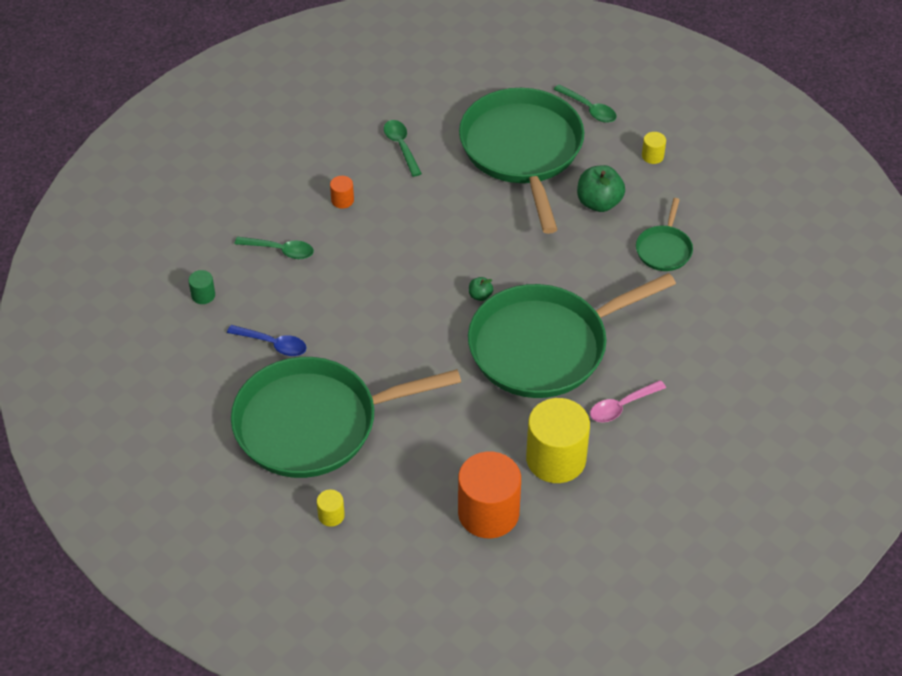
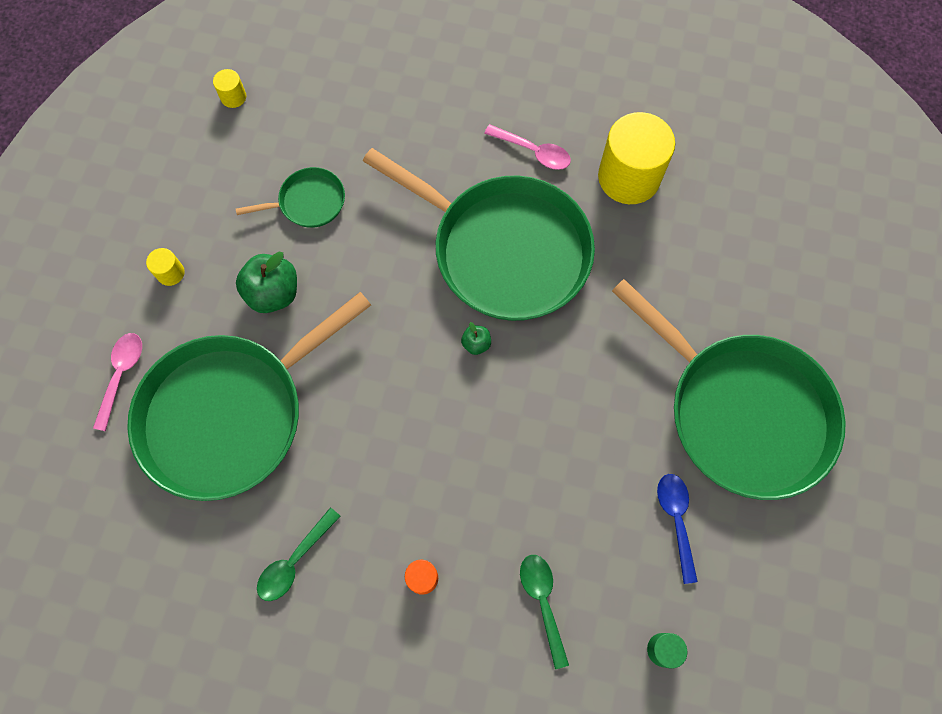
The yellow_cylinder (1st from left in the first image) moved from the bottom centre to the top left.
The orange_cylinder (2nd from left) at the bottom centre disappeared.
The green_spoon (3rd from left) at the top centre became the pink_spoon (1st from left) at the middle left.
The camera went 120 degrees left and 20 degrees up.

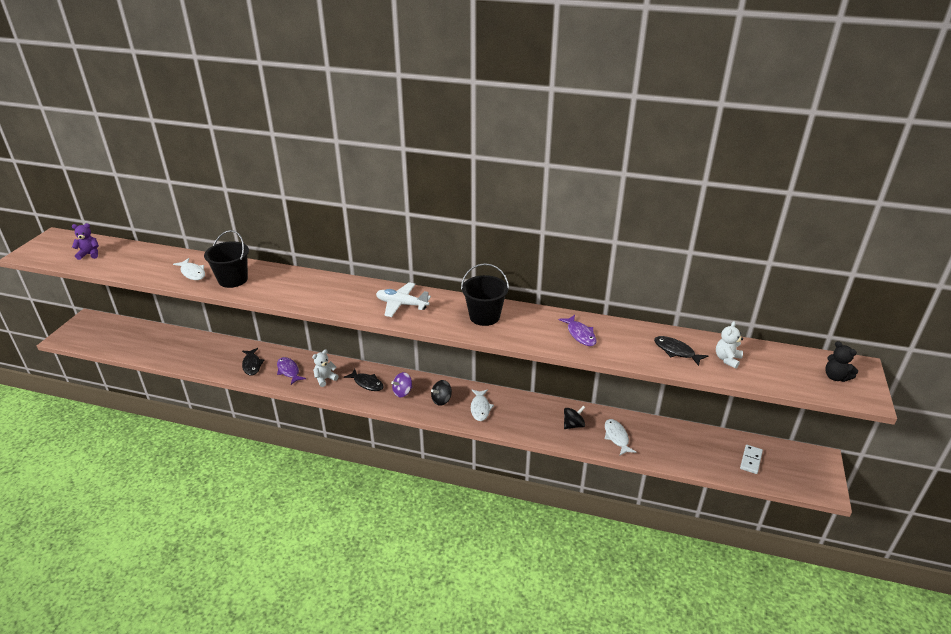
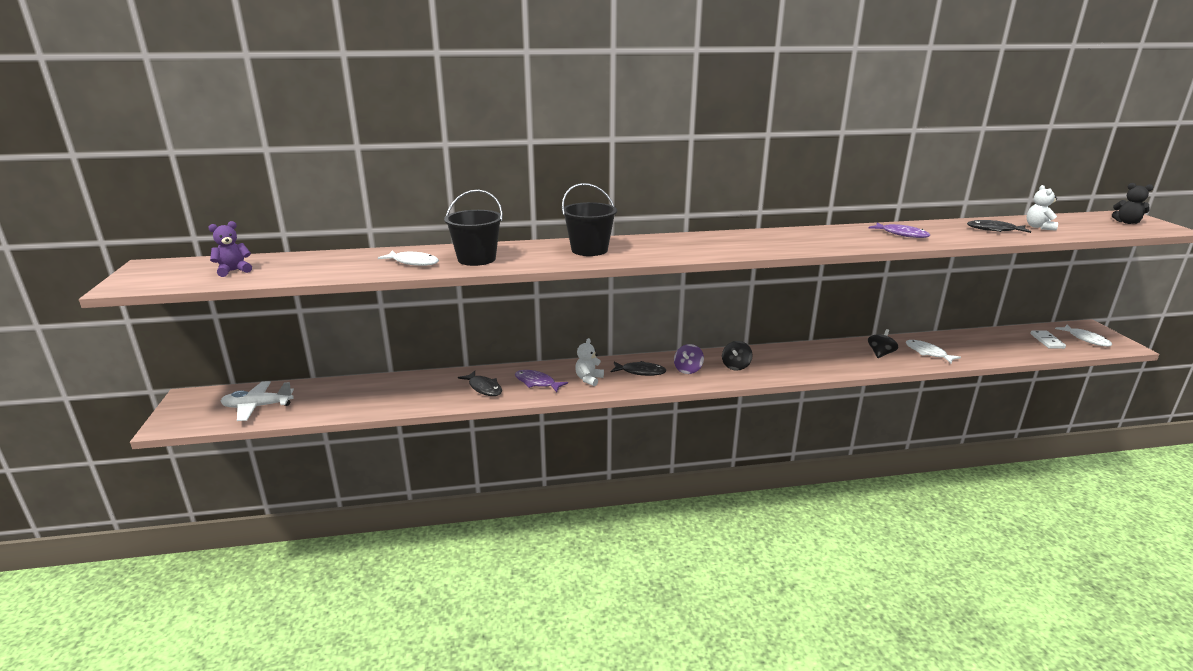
The white_plane moved from the centre to the middle left.
The black_bucket (2nd from left) moved from the centre to the top centre.
The white_fish (2nd from left in the first image) moved from the centre to the middle right.
The camera went 25 degrees left and 10 degrees down.

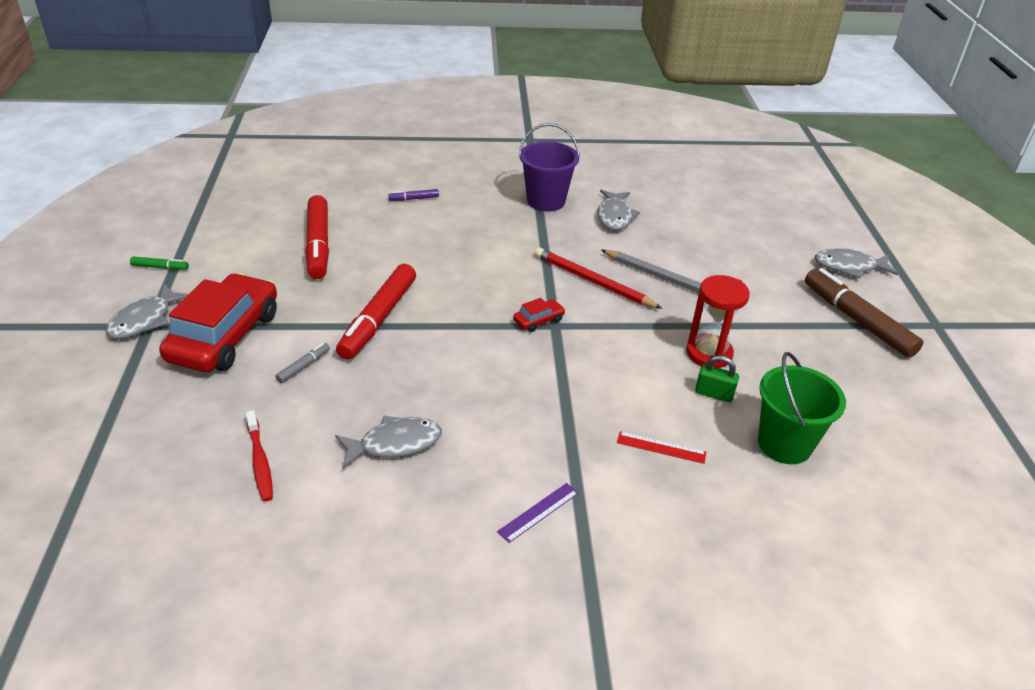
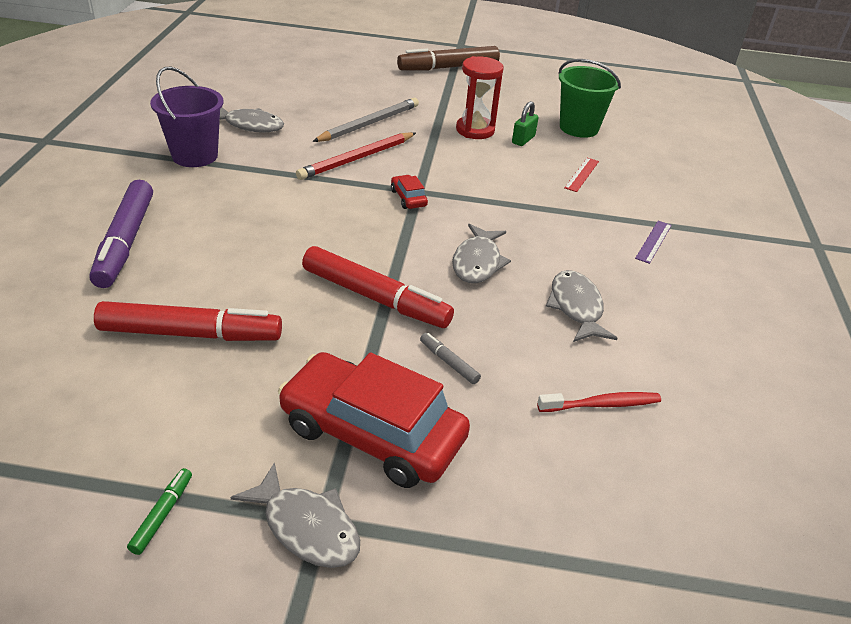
The purple_marker at the top centre changed to 2.32 times the size.
The purple_ruler at the bottom centre turned 60 degrees clockwise.
The grey_fish (4th from left in the first image) moved from the middle right to the centre.
The camera went 80 degrees left and 0 degrees up.

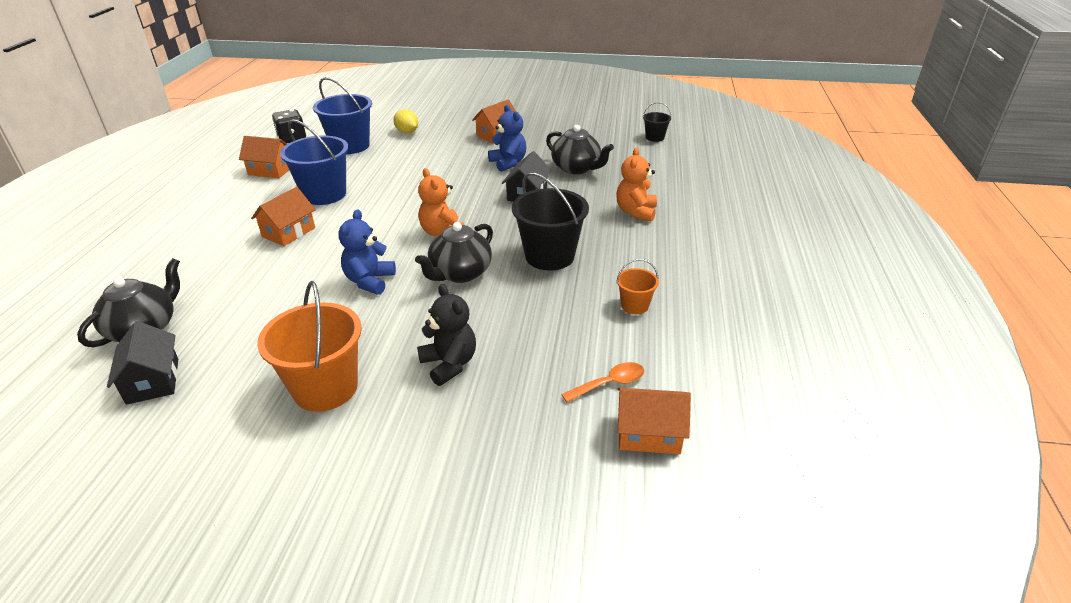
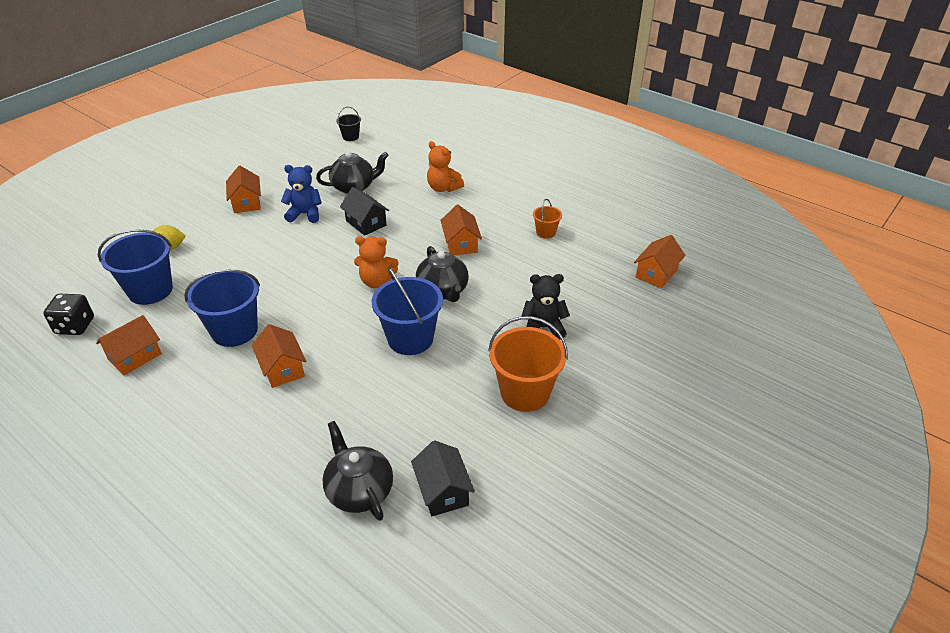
The black_house (1st from left in the first image) at the middle left turned 60 degrees clockwise.
The blue_teddy_bear (1st from left) at the centre was replaced by the blue_bucket (3rd from left) at the centre.
The black_bucket (1st from left) at the centre was replaced by the orange_house (4th from left) at the centre.
The orange_spoon at the centre disappeared.
The camera went 60 degrees left and 5 degrees up.

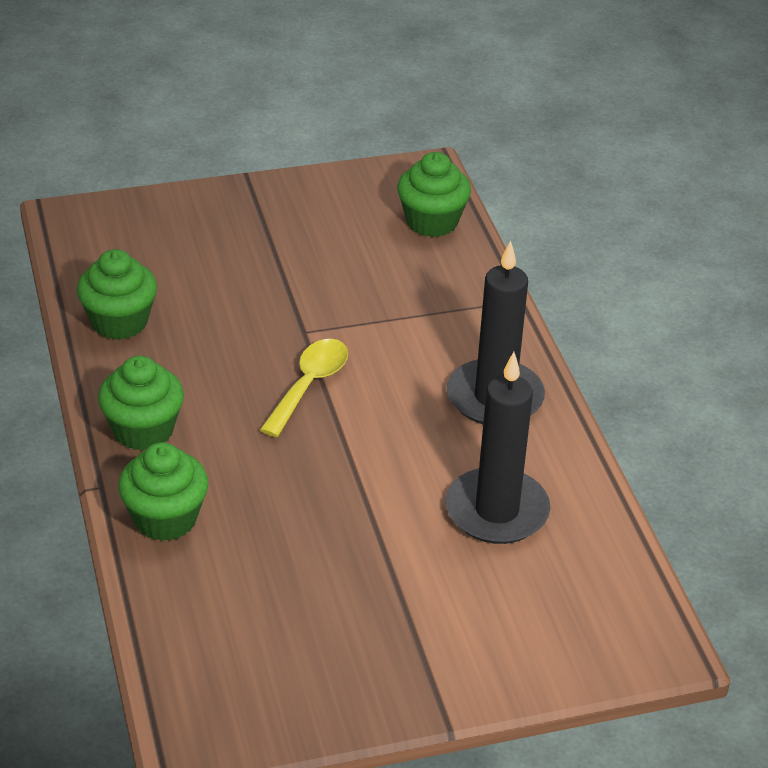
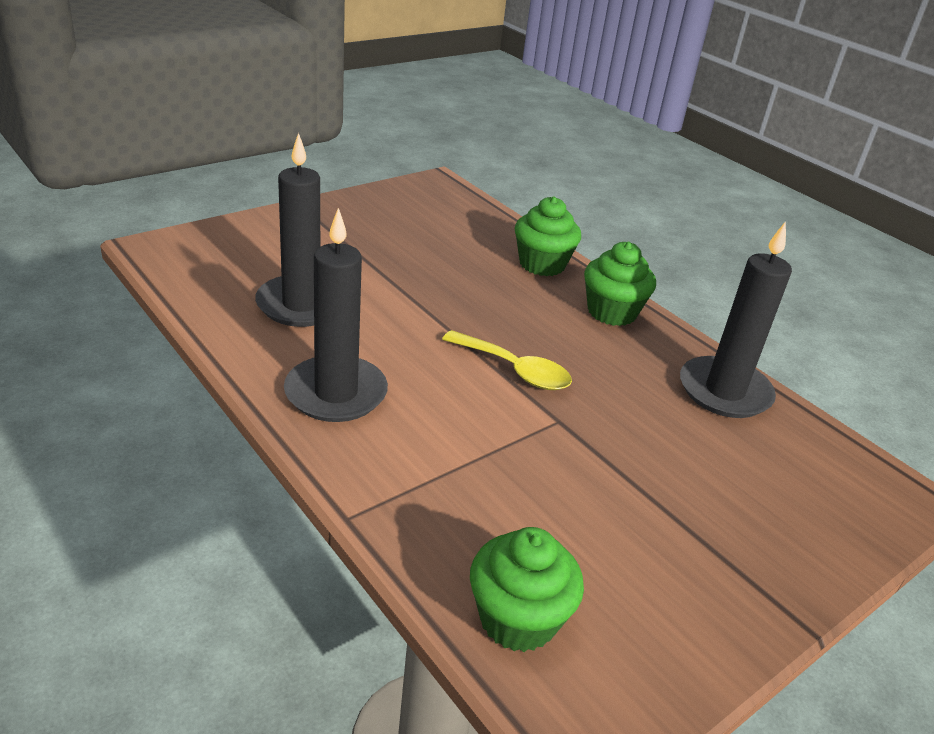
The green_cupcake (1st from left) at the middle left was replaced by the black_candle (3rd from left) at the middle right.
The yellow_spoon at the centre turned 60 degrees counterclockwise.
The camera went 155 degrees right and 5 degrees down.

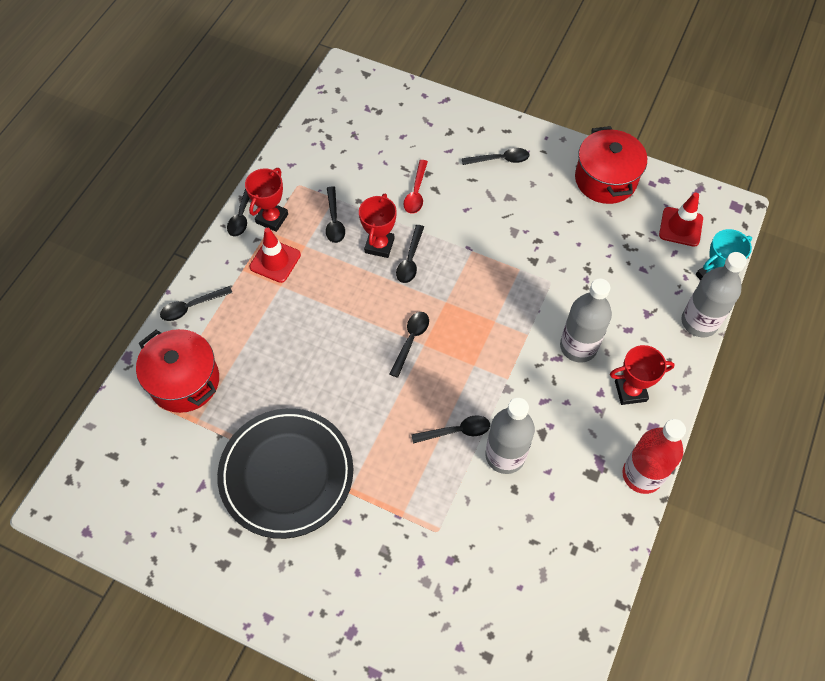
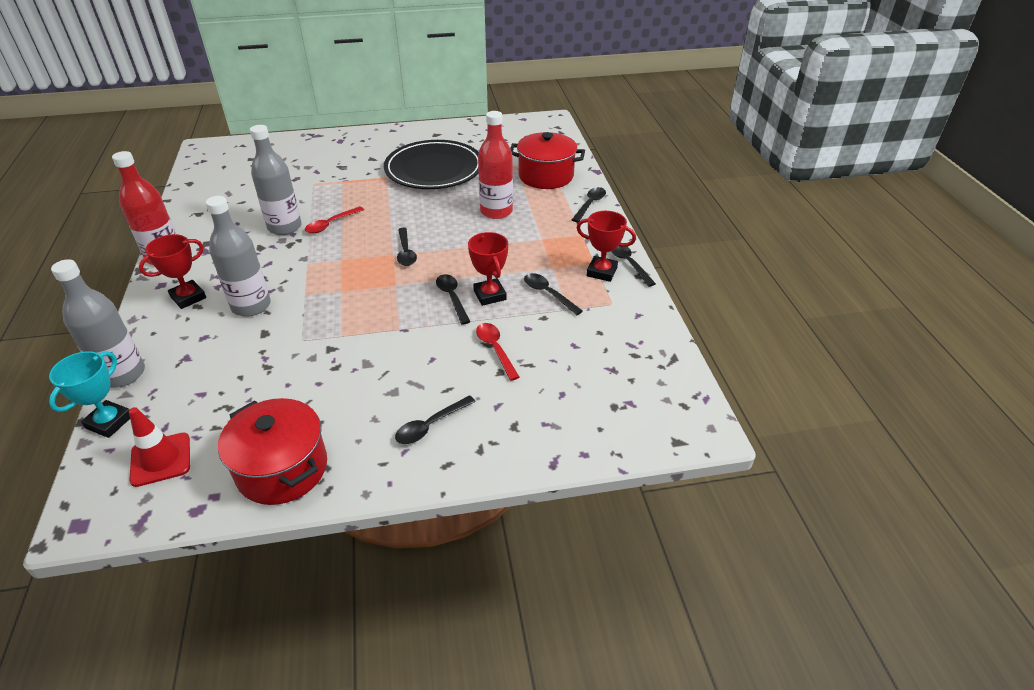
The red_trophy (1st from left in the first image) at the top left turned 60 degrees counterclockwise.
The red_traffic_cone (1st from left) at the centre disappeared.
The black_spoon (6th from left) at the centre became the red_spoon (1st from left) at the top left.
The red_bottle (2nd from left) at the top centre appeared.
The camera went 145 degrees right and 20 degrees down.

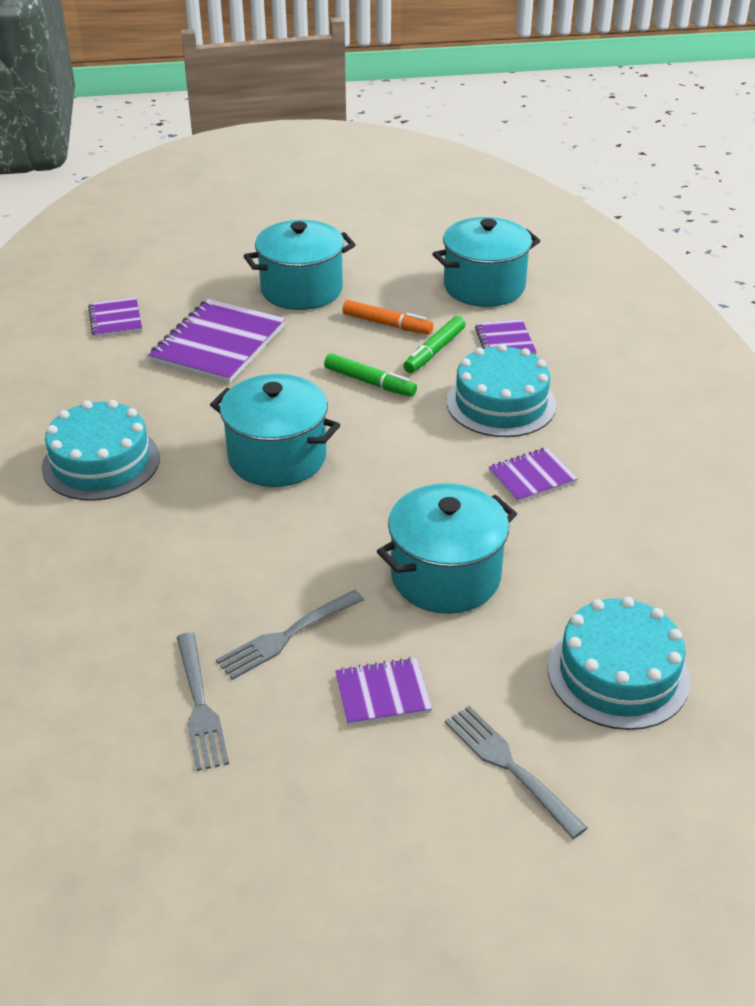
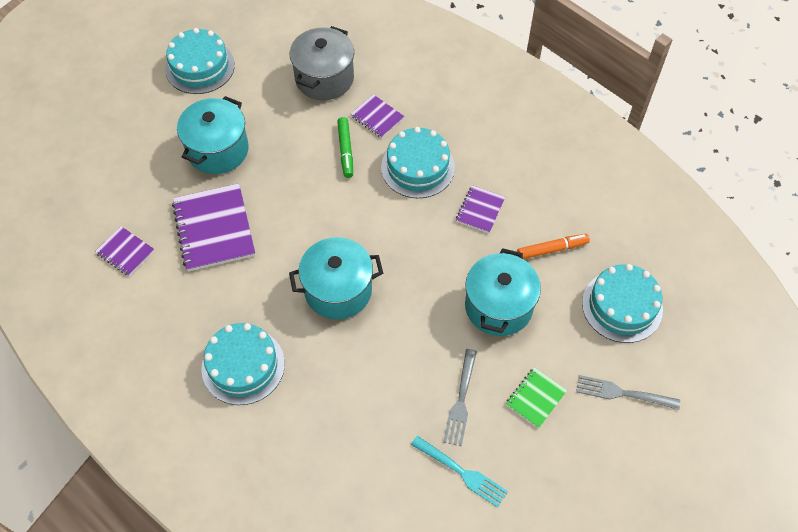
The grey_fork (1st from left) at the bottom left became the turquoise_fork at the bottom centre.
The green_marker (1st from left) at the centre disappeared.
The purple_notebook (3rd from left) at the bottom centre became the green_notebook at the bottom right.
The orange_marker moved from the top centre to the middle right.
The turquoise_pot (4th from left) at the top centre became the grey_pot at the top centre.
The turquoise_cake (1st from left) at the top left appeared.
The camera went 40 degrees left and 20 degrees up.

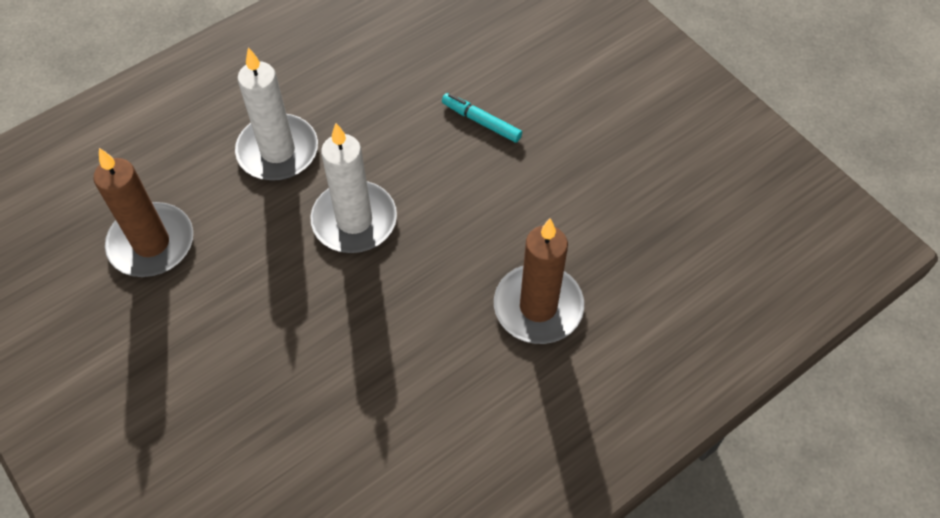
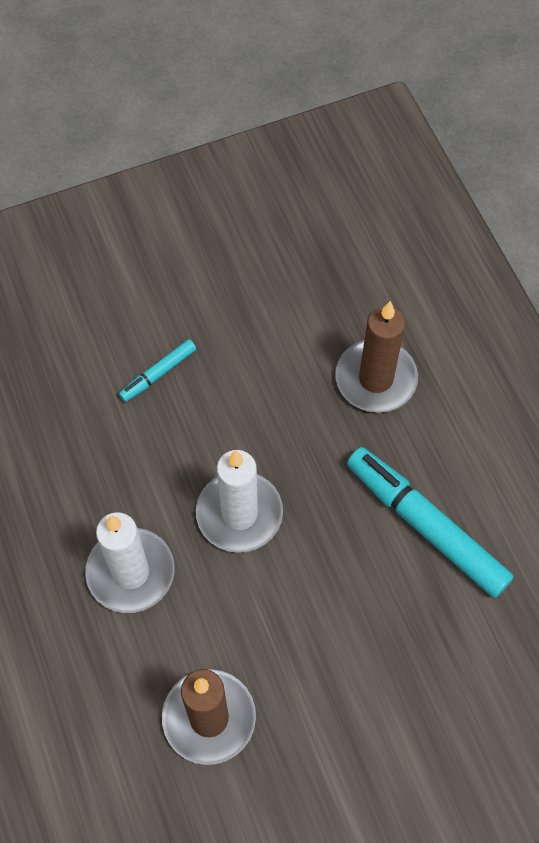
The turquoise_marker (2nd from left) at the middle right appeared.
The camera went 75 degrees left and 5 degrees up.

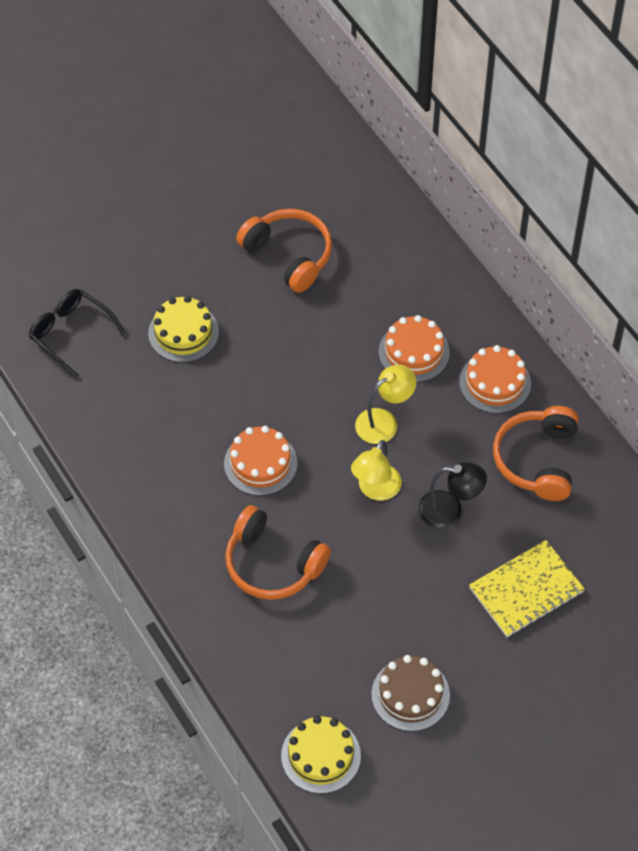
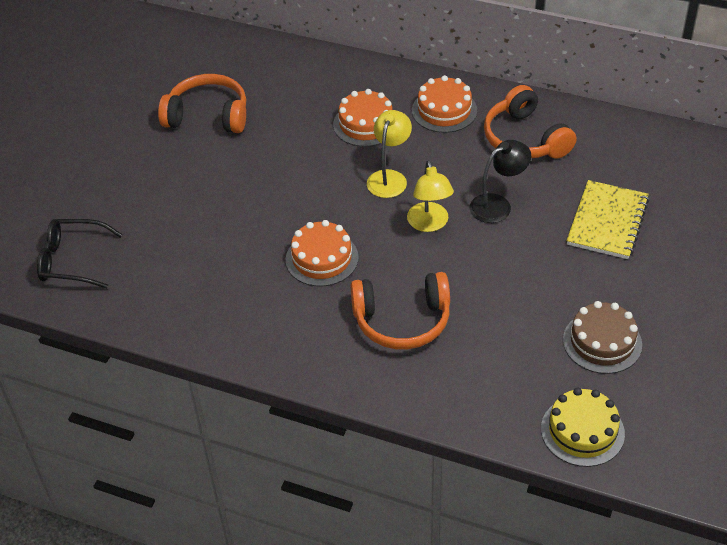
The yellow_cake (1st from left) at the middle left disappeared.
The camera went 35 degrees left and 10 degrees down.

